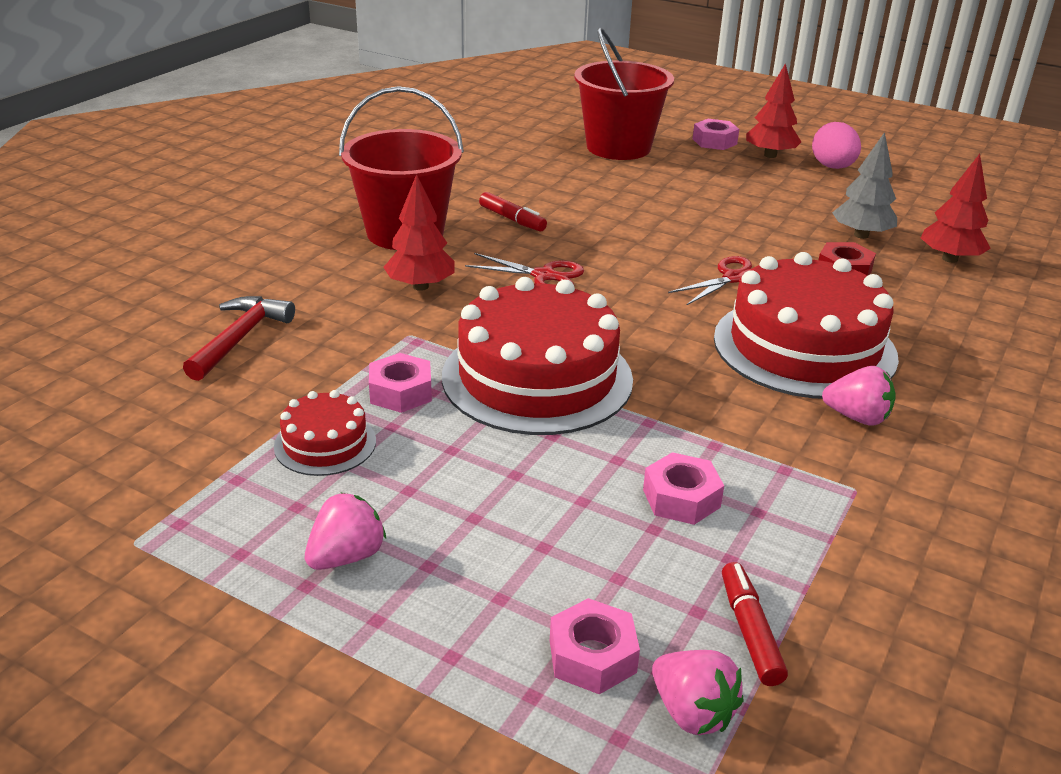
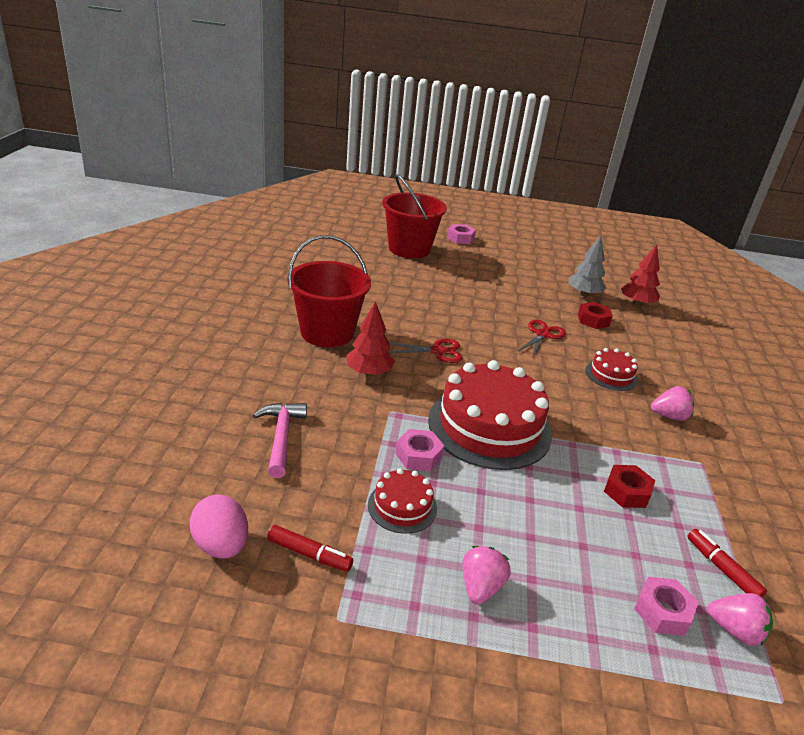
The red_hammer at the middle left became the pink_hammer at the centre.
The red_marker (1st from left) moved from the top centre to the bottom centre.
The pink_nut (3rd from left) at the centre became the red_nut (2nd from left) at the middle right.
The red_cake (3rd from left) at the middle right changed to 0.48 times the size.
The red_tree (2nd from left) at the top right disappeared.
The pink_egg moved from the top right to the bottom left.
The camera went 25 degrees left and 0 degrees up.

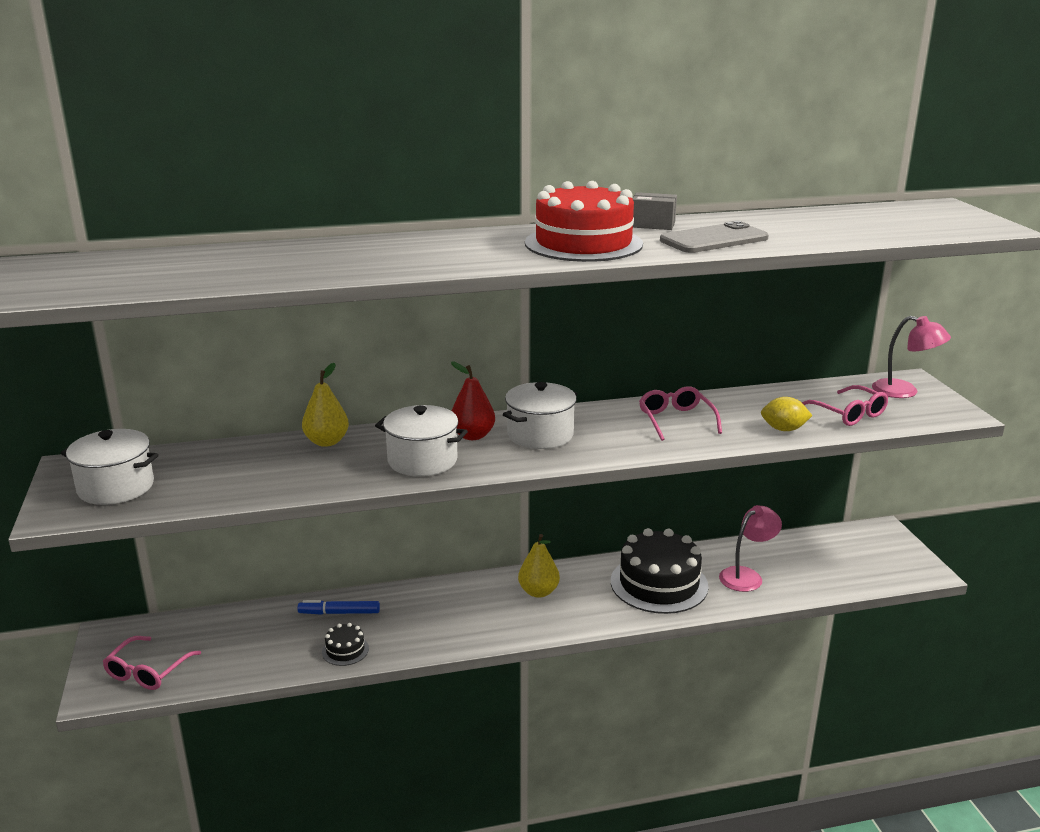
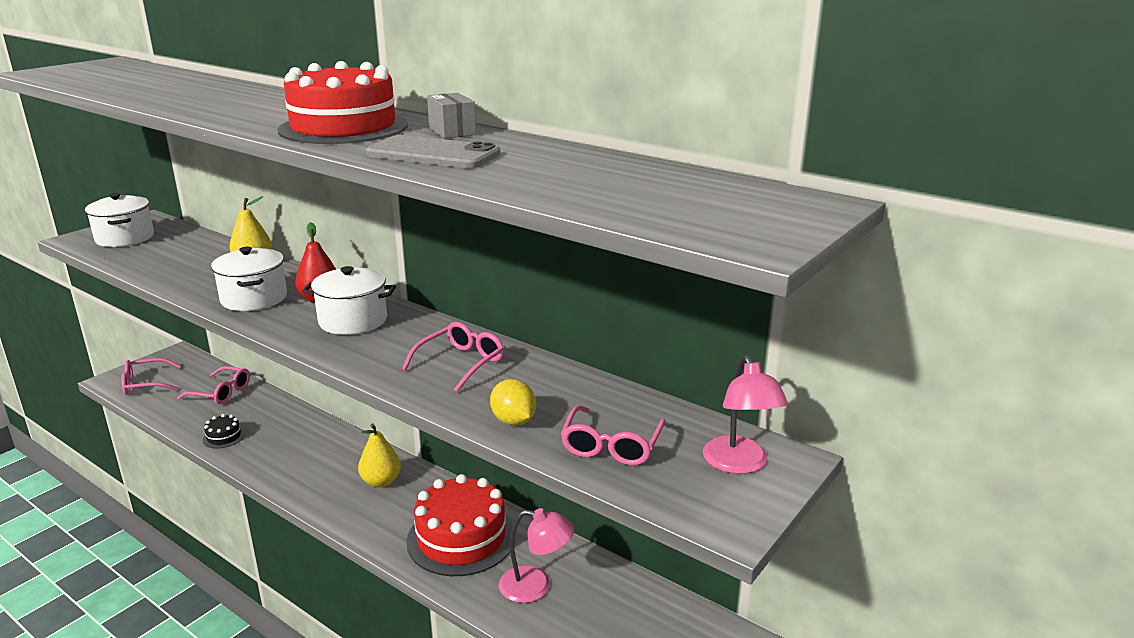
The blue_marker at the bottom left disappeared.
The black_cake (2nd from left) at the bottom centre became the red_cake (2nd from left) at the bottom centre.
The pink_glasses (2nd from left) at the middle left appeared.
The camera went 50 degrees right and 0 degrees up.

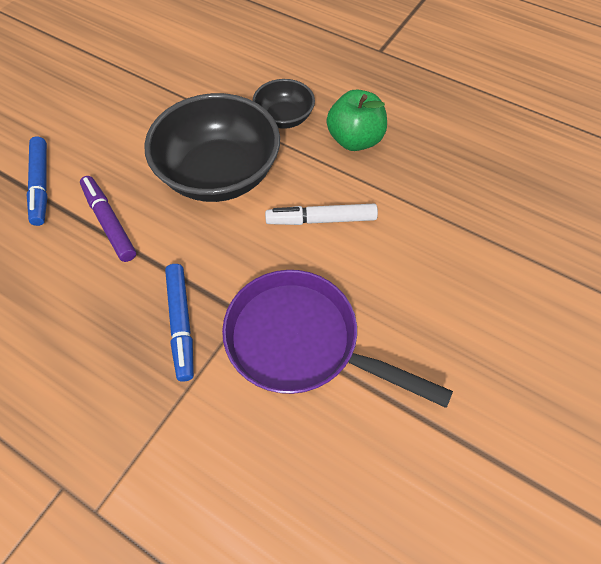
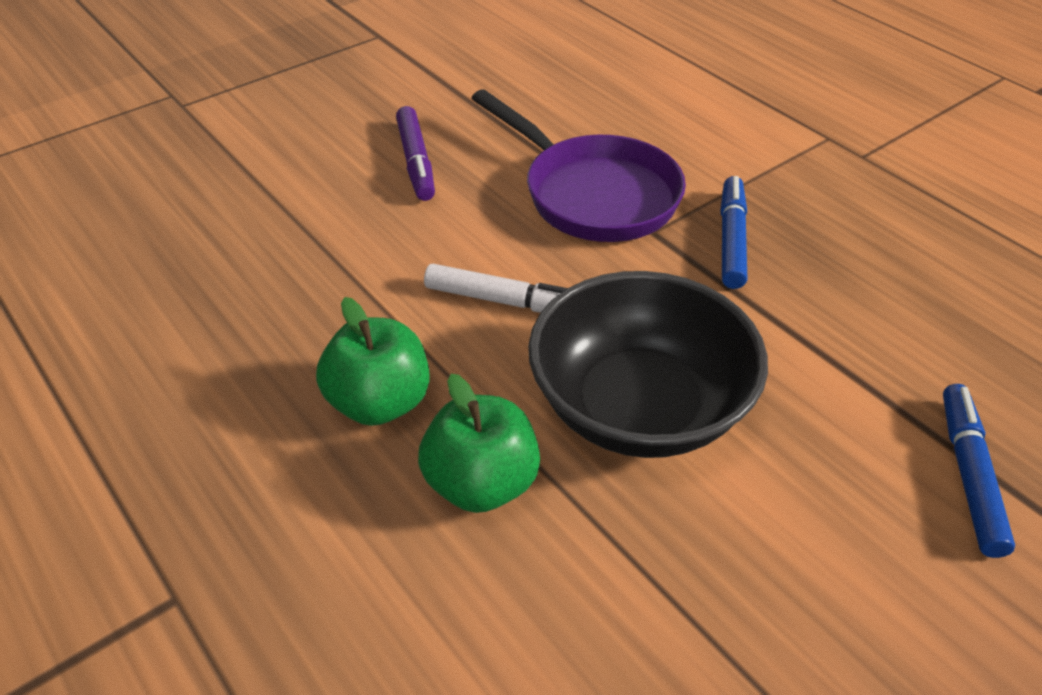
The purple_marker moved from the middle left to the top centre.
The black_bowl (2nd from left) at the top centre was replaced by the green_apple (2nd from left) at the centre.
The camera went 160 degrees left and 15 degrees down.

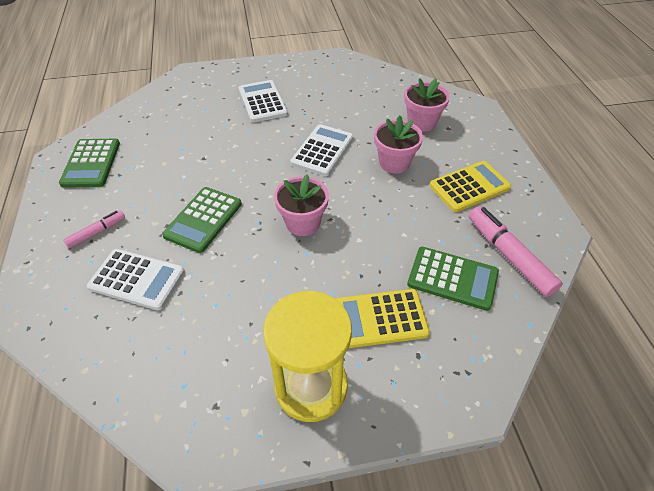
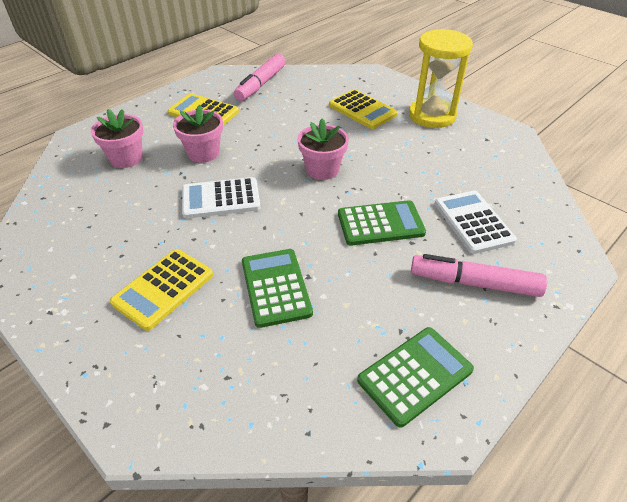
The pink_marker (1st from left in the first image) at the middle left changed to 1.81 times the size.
The white_calculator (2nd from left) at the top centre became the yellow_calculator (1st from left) at the middle left.
The green_calculator (3rd from left in the first image) moved from the middle right to the centre.
The camera went 125 degrees left and 5 degrees down.

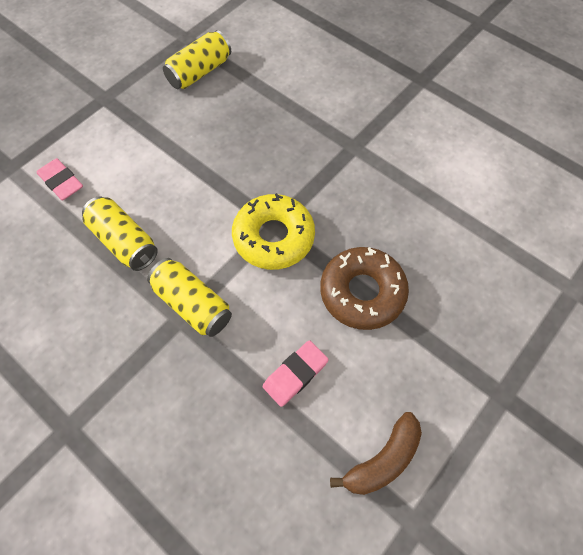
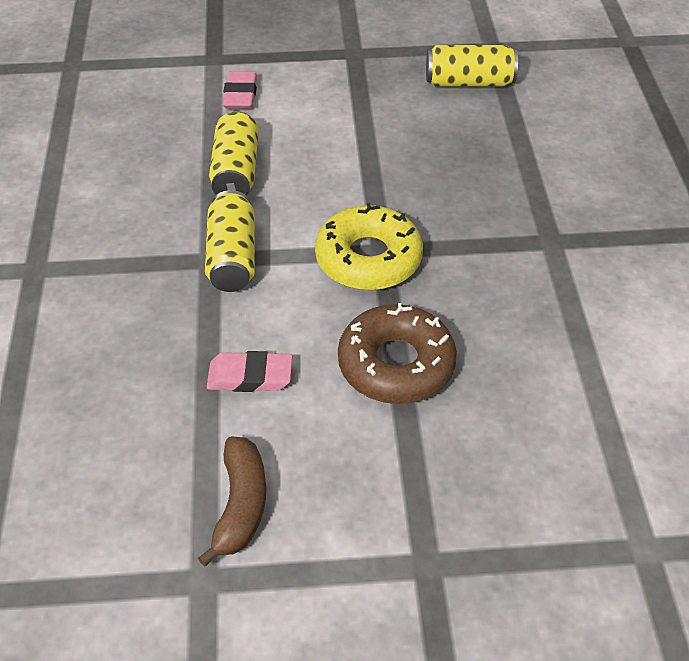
The brown_banana at the bottom centre turned 90 degrees counterclockwise.
The camera went 45 degrees right and 15 degrees down.

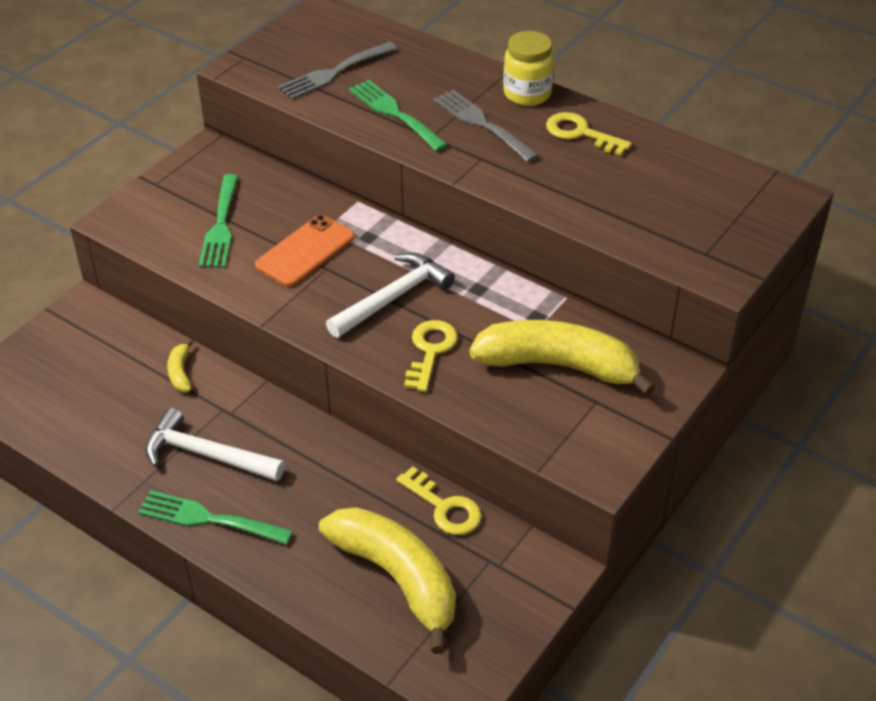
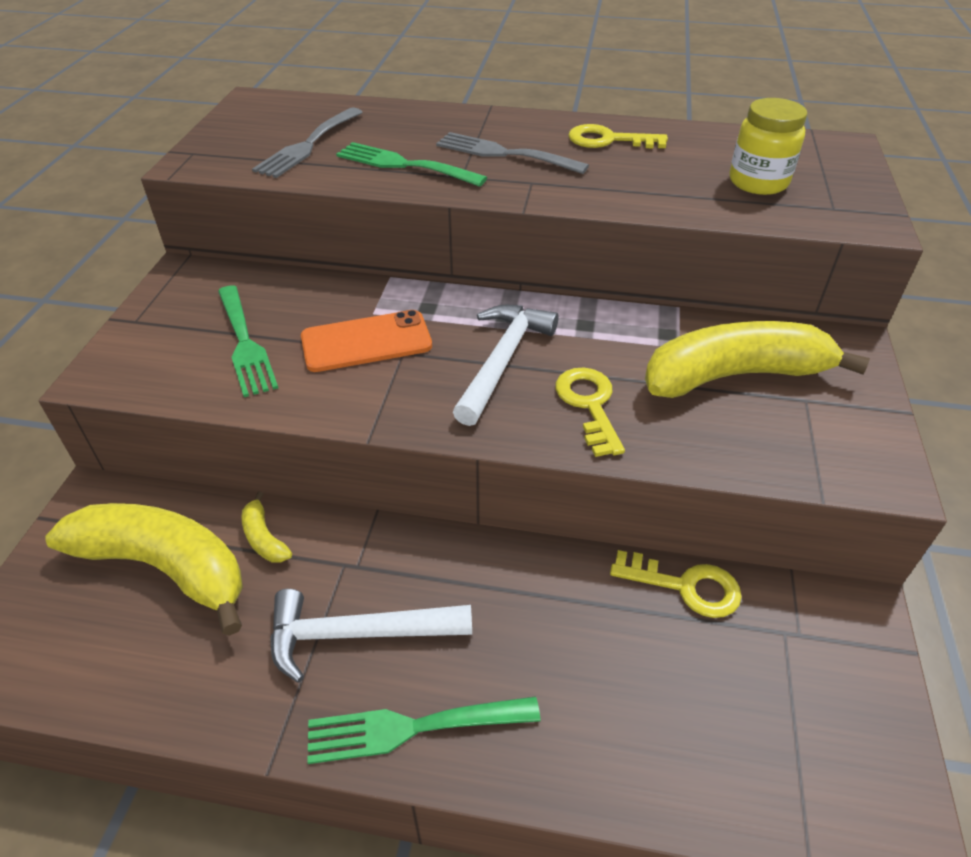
The orange_phone at the centre turned 60 degrees clockwise.
The yellow_banana (2nd from left in the first image) moved from the bottom centre to the middle left.
The yellow_jar moved from the top centre to the top right.
The camera went 25 degrees left and 0 degrees up.

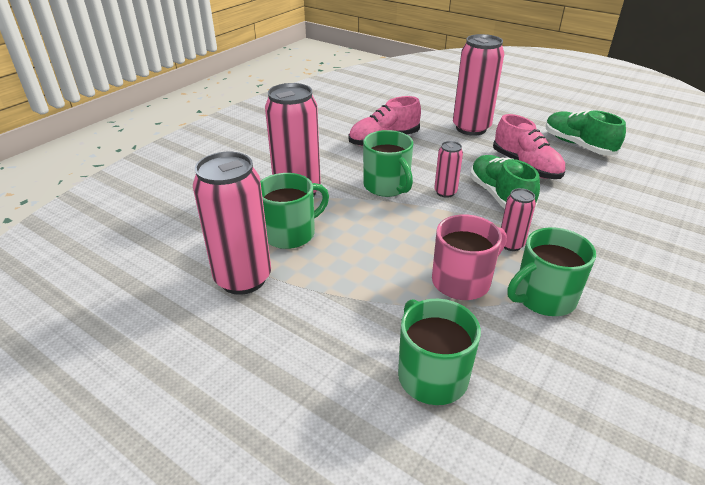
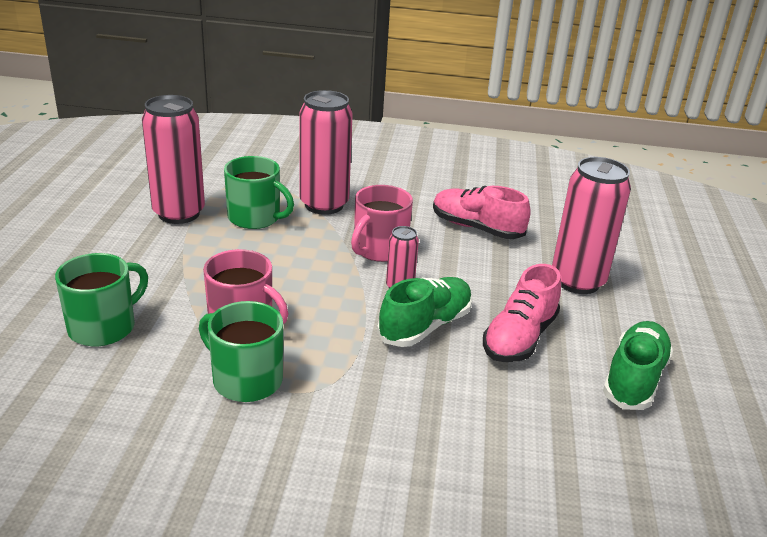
The green_mug (2nd from left) at the centre became the pink_mug (2nd from left) at the centre.
The pink_can (5th from left) at the middle right disappeared.
The camera went 60 degrees right and 5 degrees down.

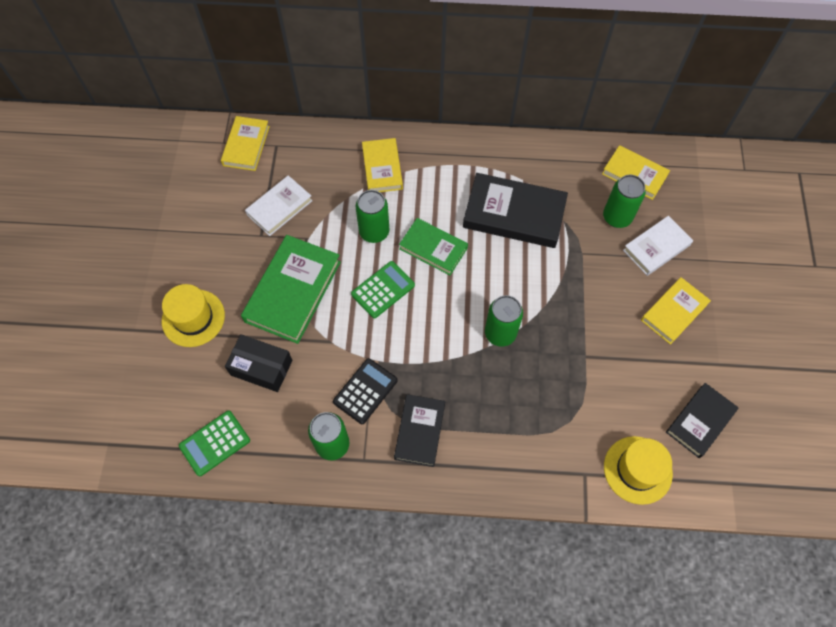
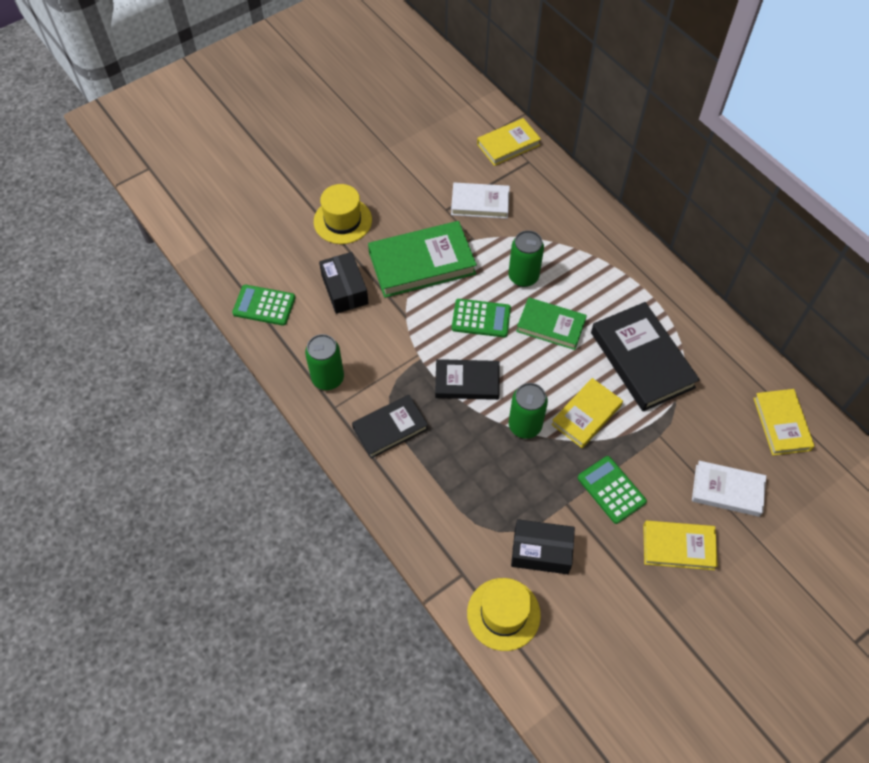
The black_calculator at the centre disappeared.
The yellow_book (2nd from left) moved from the top centre to the middle right.
The green_book (2nd from left) at the centre turned 60 degrees counterclockwise.
The green_can (4th from left) at the top right disappeared.
The black_book (3rd from left in the first image) moved from the bottom right to the centre.
The black_box (2nd from left) at the bottom centre appeared.
The green_calculator (3rd from left) at the middle right appeared.
The camera went 50 degrees right and 5 degrees down.

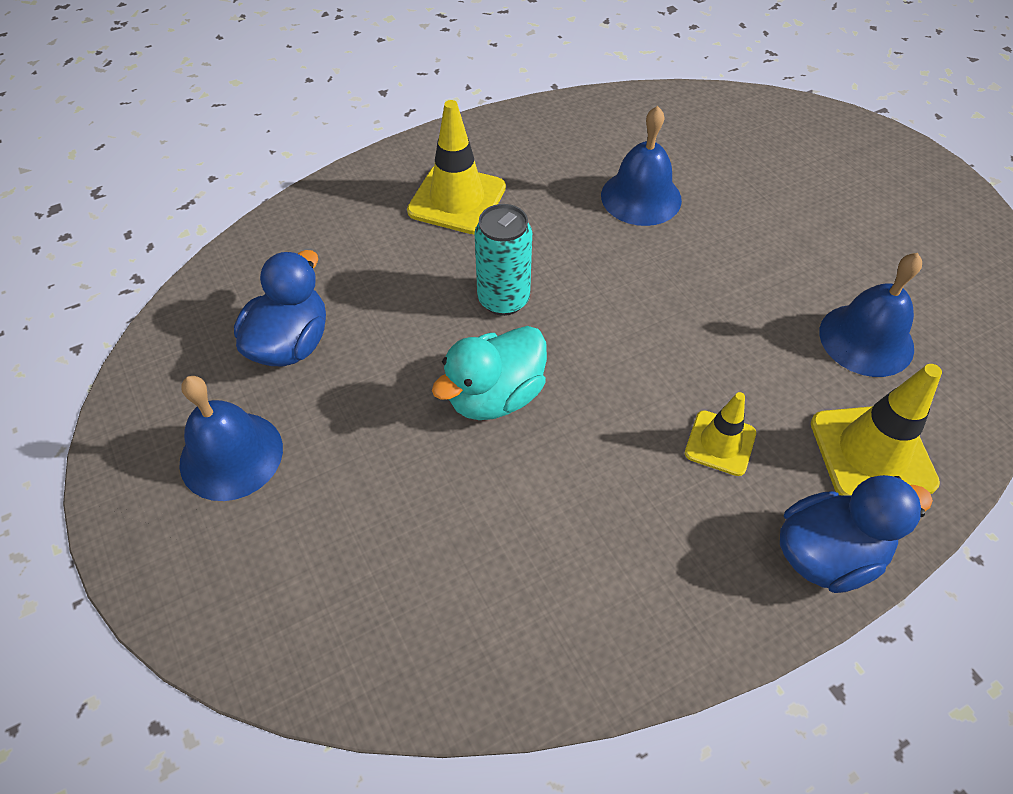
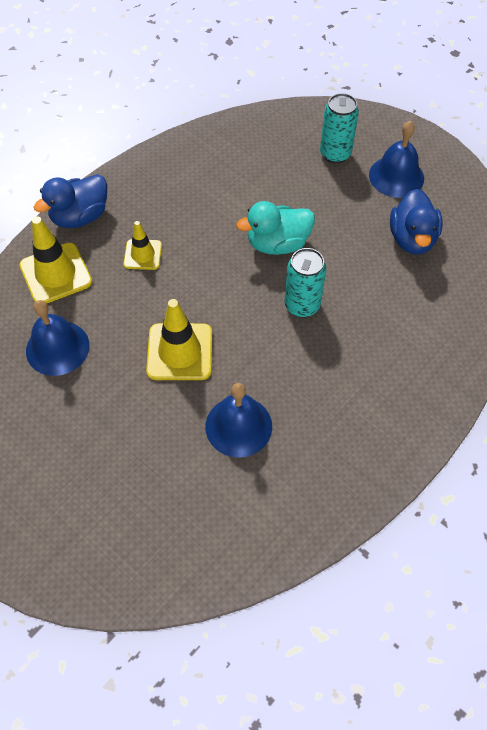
The yellow_traffic_cone (1st from left in the first image) moved from the top centre to the centre.
The turquoise_duck at the centre turned 135 degrees counterclockwise.
The turquoise_can (2nd from left) at the top right appeared.
The camera went 160 degrees right and 5 degrees up.

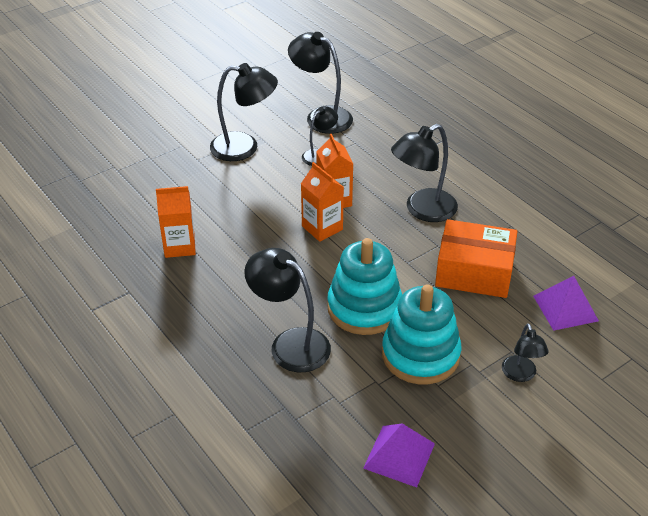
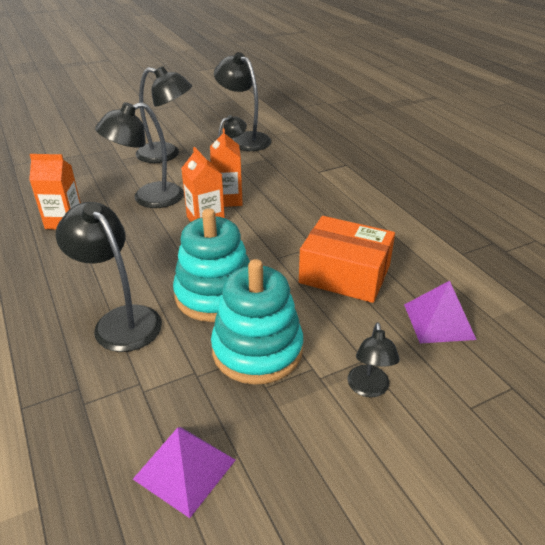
The black_lamp (5th from left in the first image) moved from the centre to the top left.
The camera went 10 degrees right and 5 degrees down.

